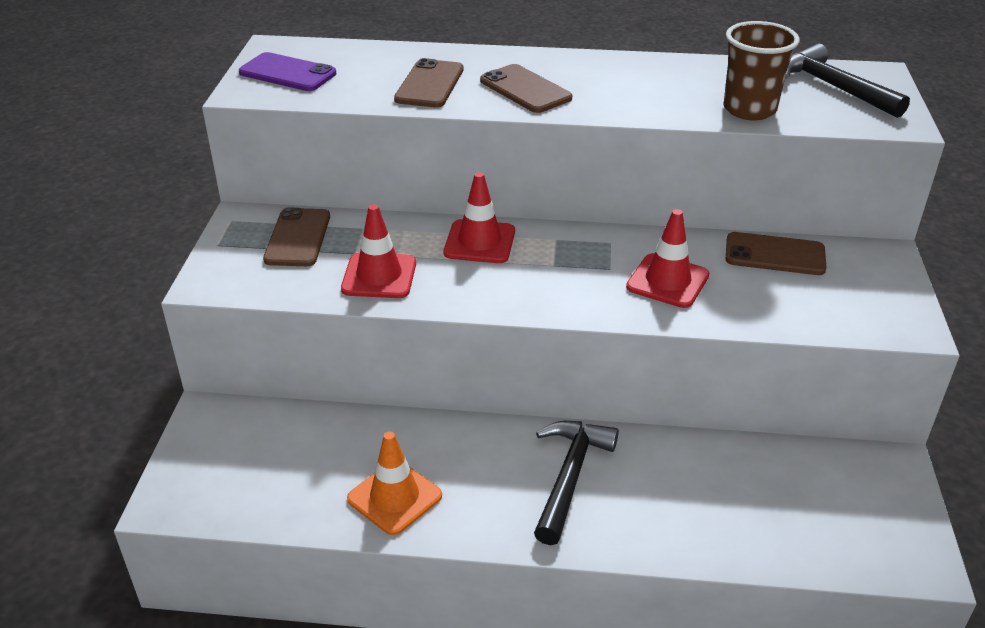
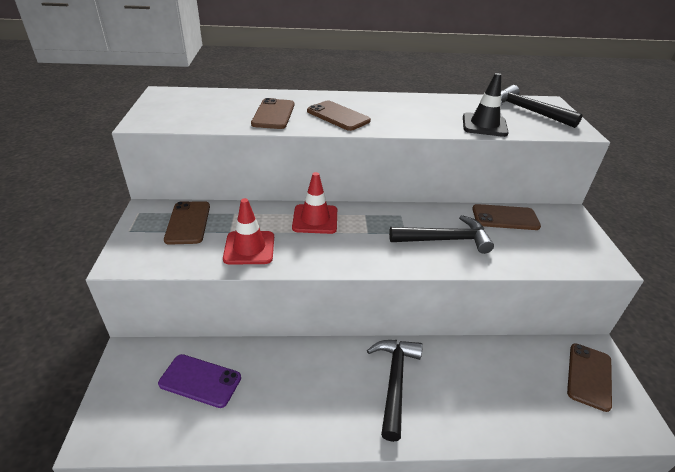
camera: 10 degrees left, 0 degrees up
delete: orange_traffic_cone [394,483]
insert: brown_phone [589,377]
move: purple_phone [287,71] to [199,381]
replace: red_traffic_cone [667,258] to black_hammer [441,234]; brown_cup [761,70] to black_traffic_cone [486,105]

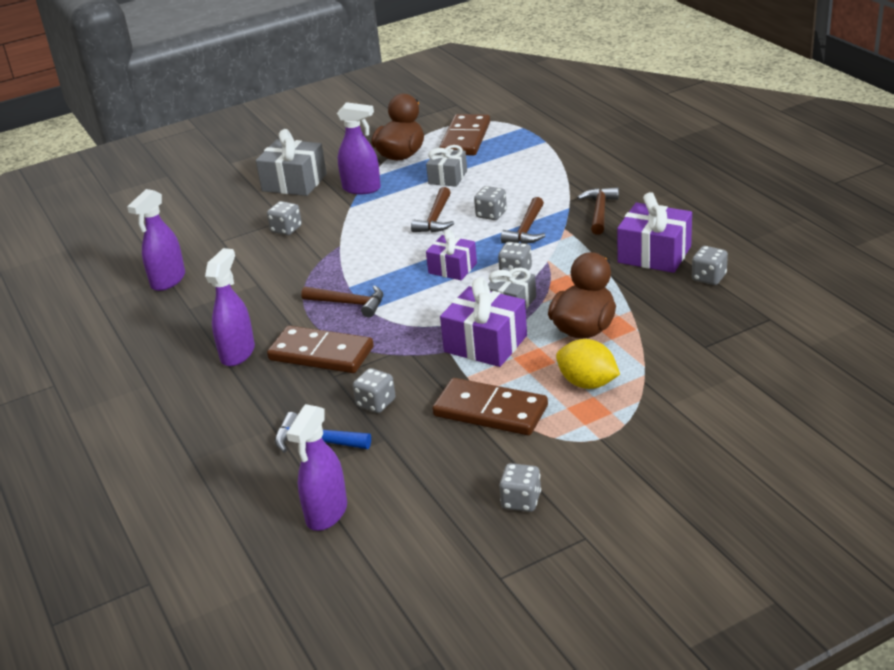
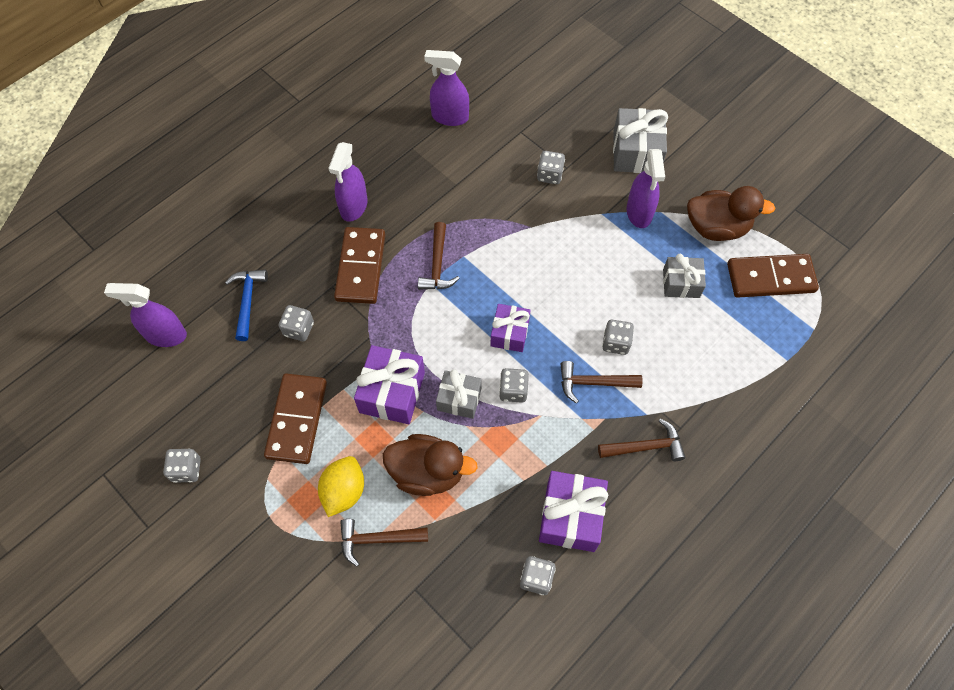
camera: 70 degrees right, 30 degrees up
move: brown_hammer [432,210] to [384,543]
rotate: purple_spray_bottle [230,307] = [348,182] 105 degrees clockwise

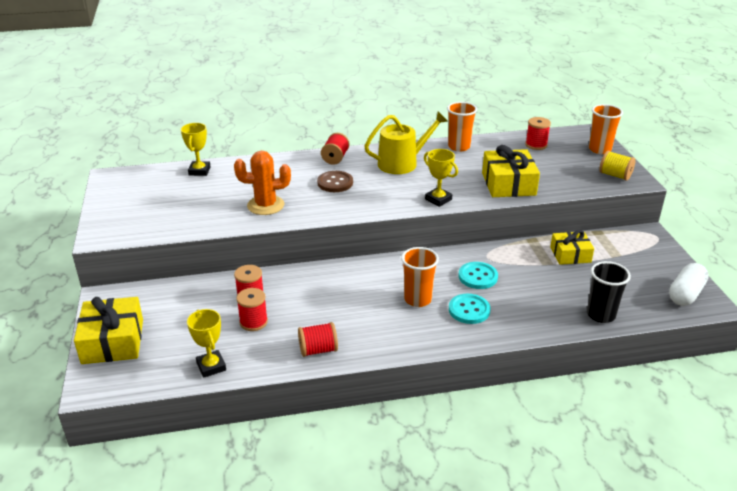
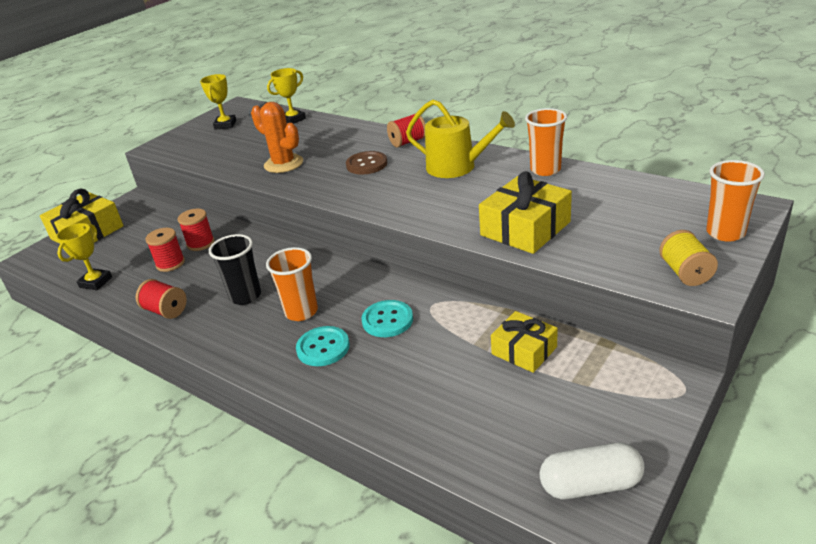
camera: 50 degrees right, 0 degrees up
delete: red_spool [538,133]
move: yellow_trophy [441,178] to [218,102]; black_cup [609,292] to [235,269]

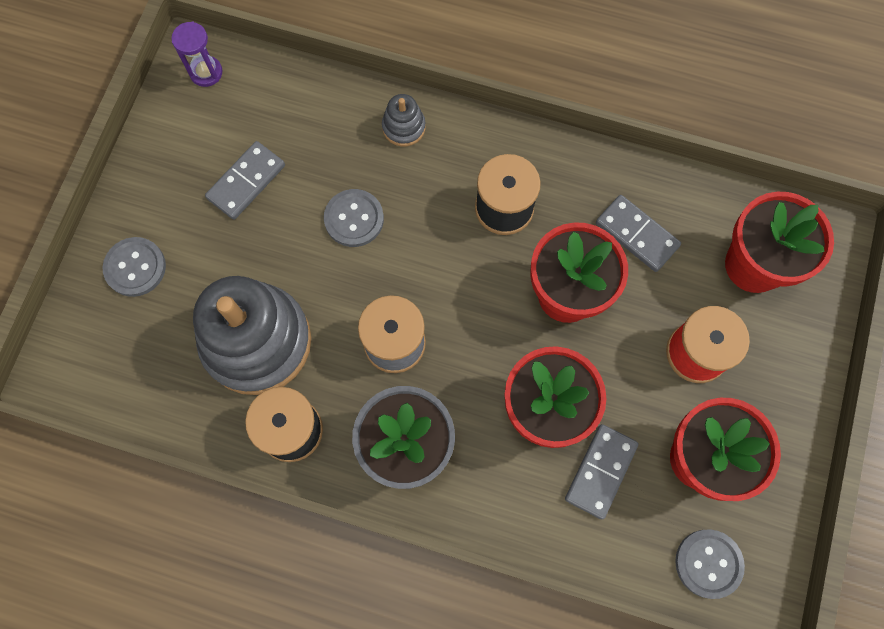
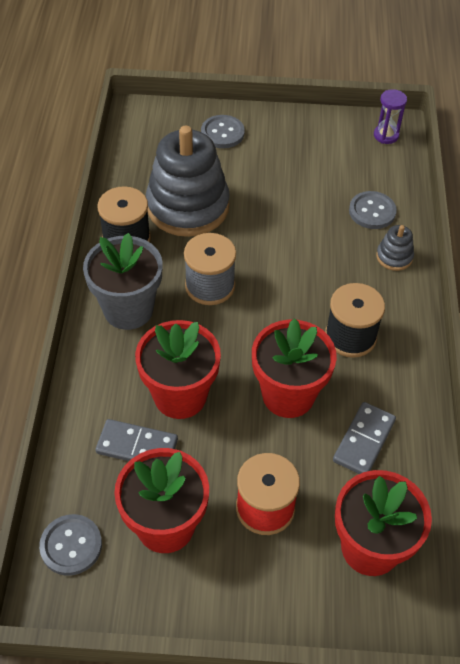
camera: 75 degrees right, 20 degrees down
delete: grey_domino [245,180]
move: grey_button [354,218] to [373,210]

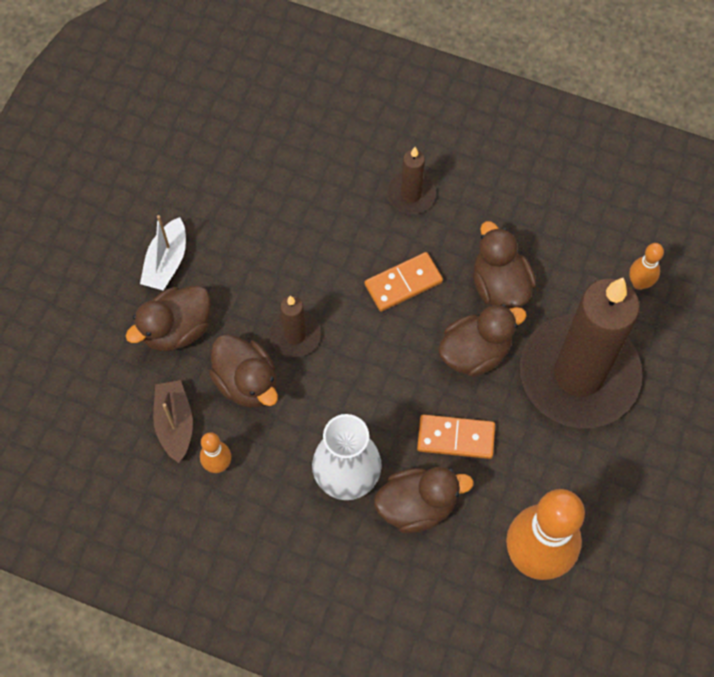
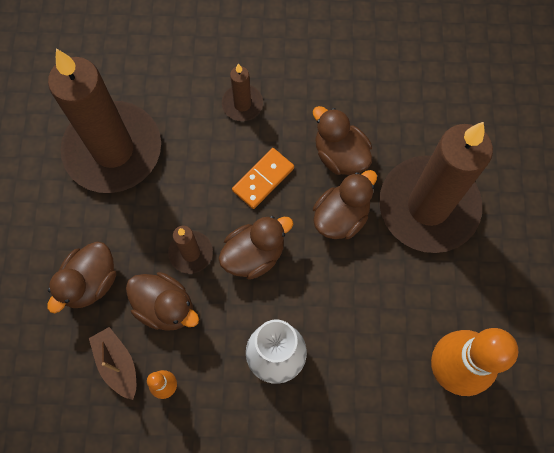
camera: 20 degrees left, 5 degrees up
delete: white_boat [163,252]; orange_domino [456,436]; orange_bowling_pin [646,266]
insert: brown_candle [104,121]
move: brown_duck [424,500] to [256,248]

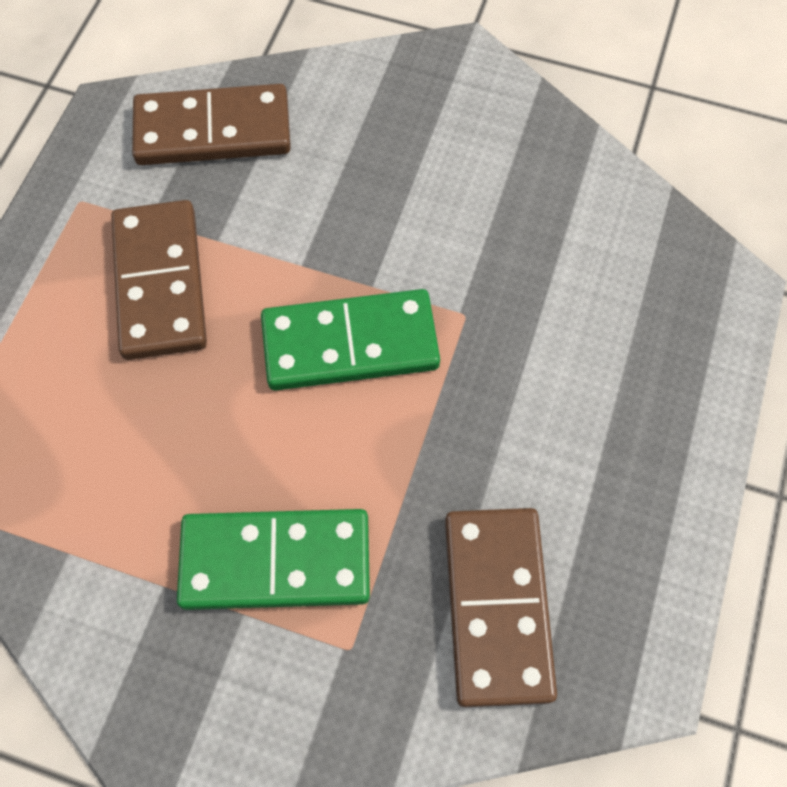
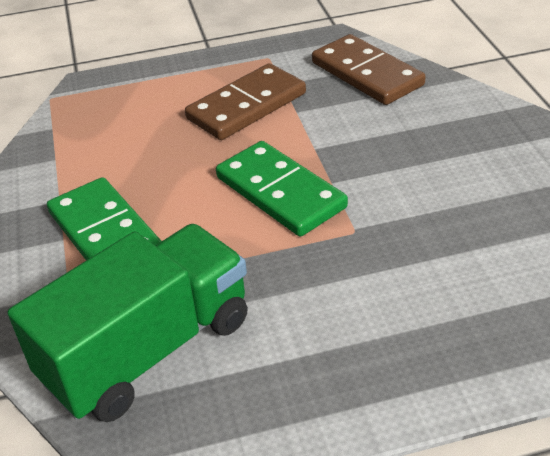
camera: 60 degrees right, 25 degrees down
replace: brown_domino [501,607] to green_truck [128,323]

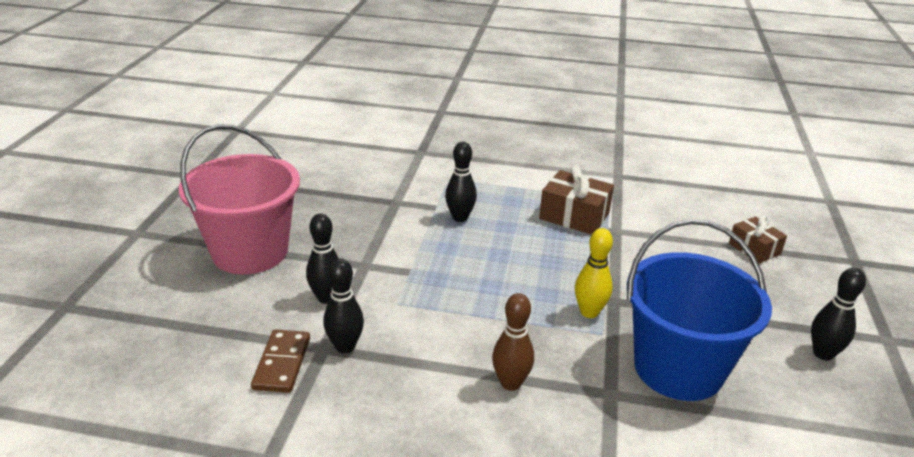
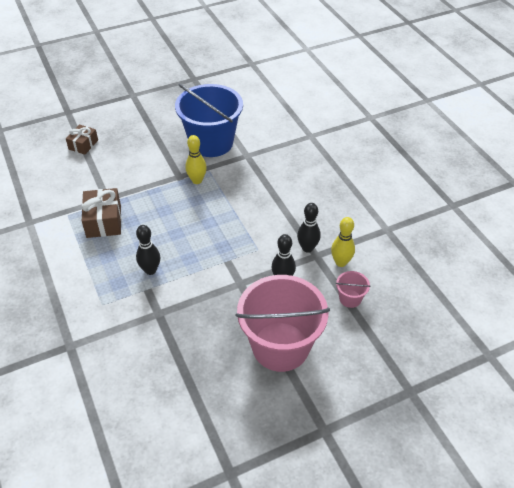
camera: 125 degrees left, 15 degrees up
delete: brown_bowling_pin [513,342]; black_bowling_pin [838,314]
insert: pink_bucket [352,289]
replace: brown_domino [280,361] to yellow_bowling_pin [343,242]

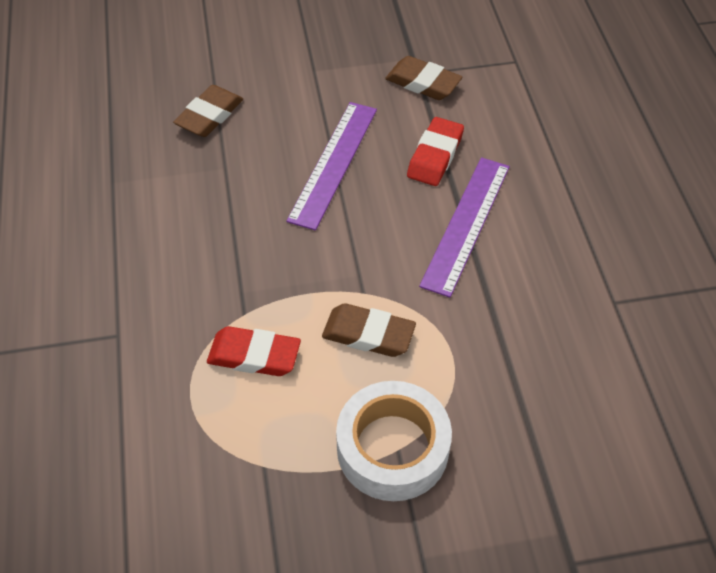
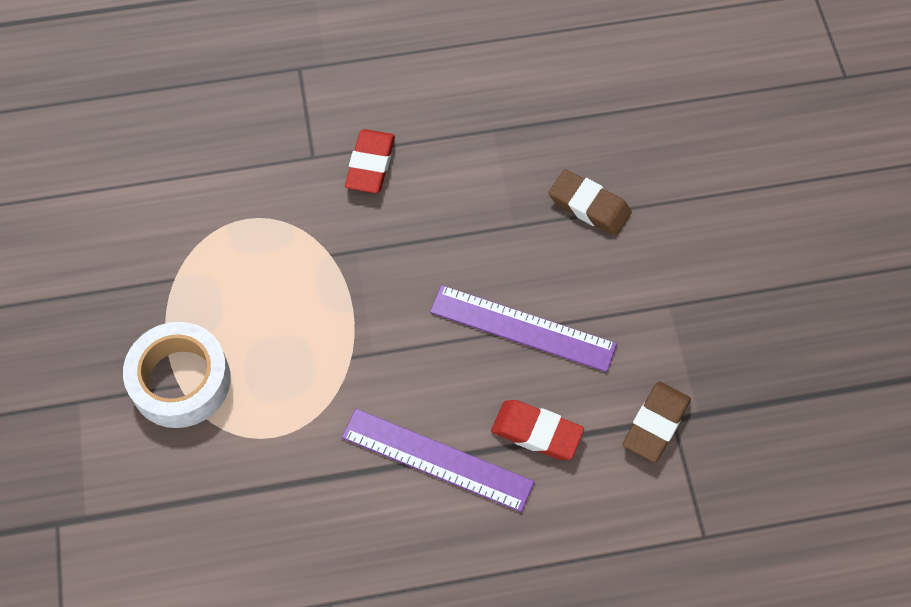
camera: 90 degrees right, 10 degrees up
delete: brown_eraser [369,330]
move: red_eraser [254,351] to [370,161]

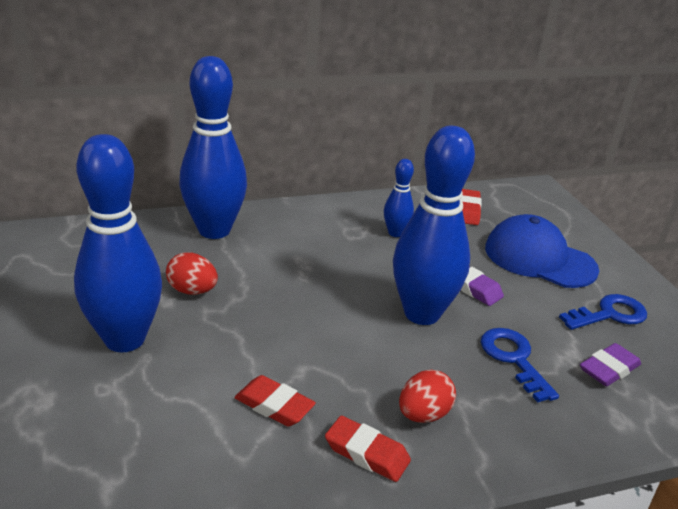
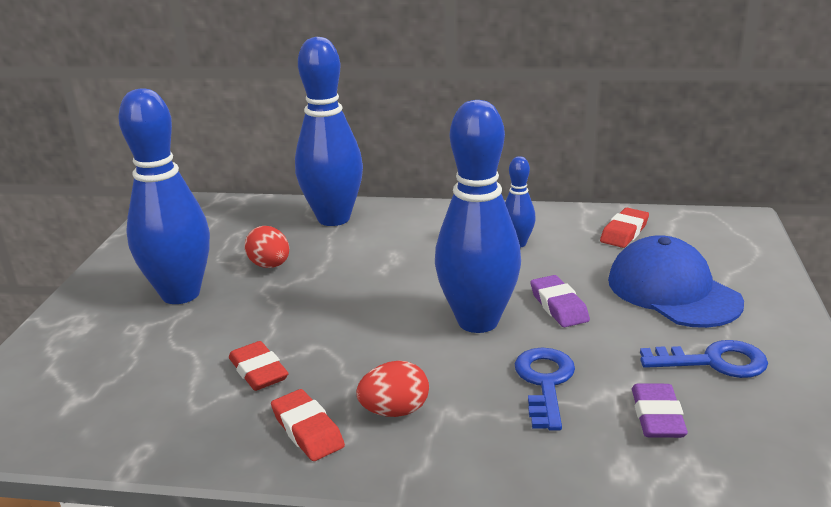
camera: 30 degrees right, 5 degrees down
rotate: purple_eraser [610,364] = [660,411] 75 degrees counterclockwise

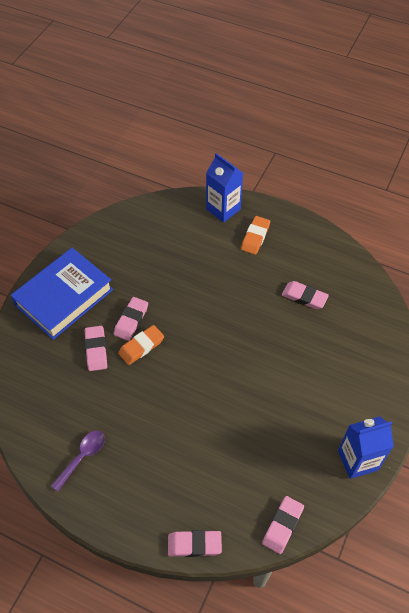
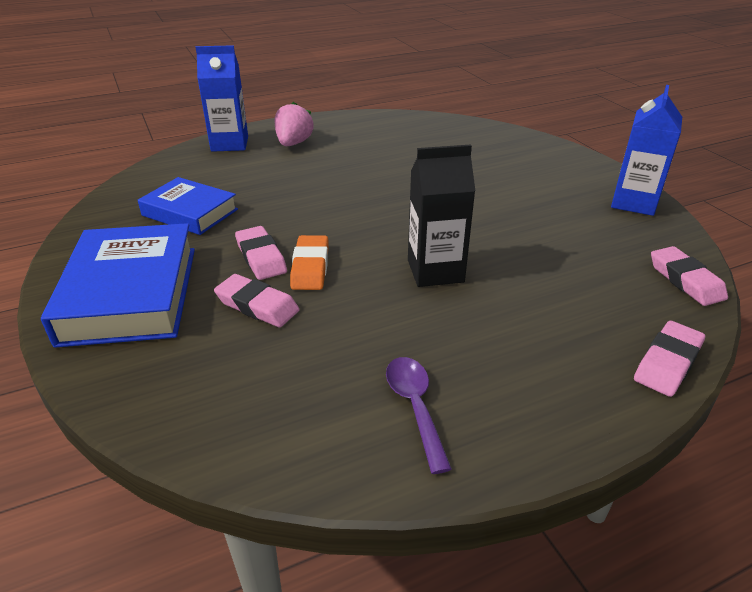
camera: 50 degrees left, 20 degrees down
delete: pink_eraser [305,295]
insert: blue_book [188,206]; black_carton [442,215]
replace: orange_eraser [255,235] to pink_strawberry [294,124]

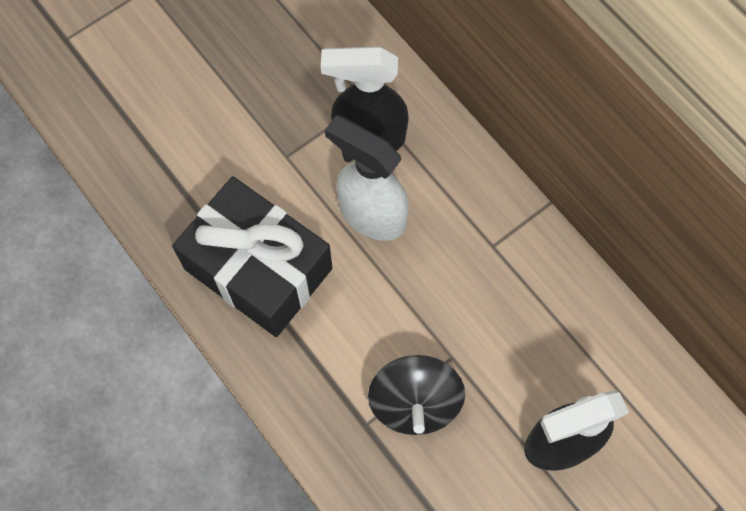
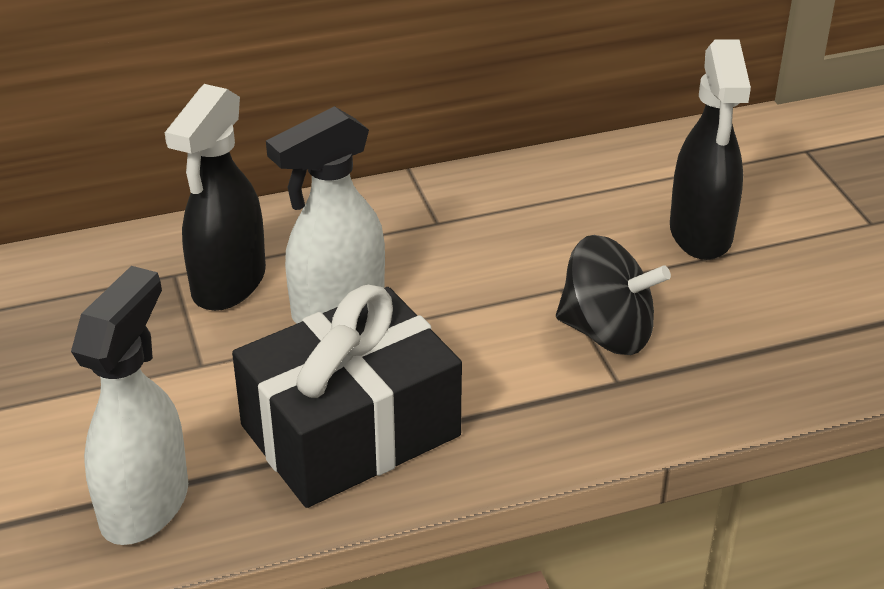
camera: 70 degrees left, 30 degrees down
insert: white_spray_bottle [129,405]

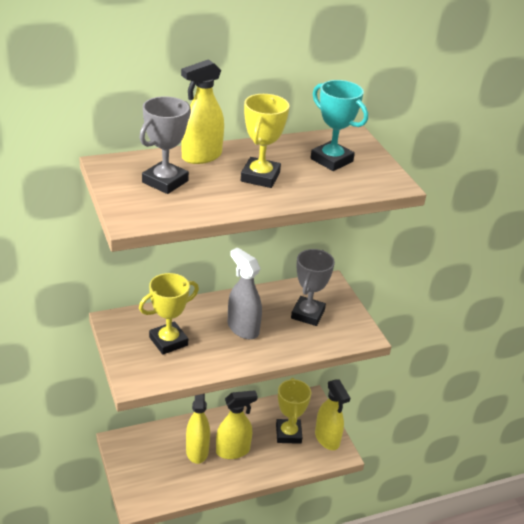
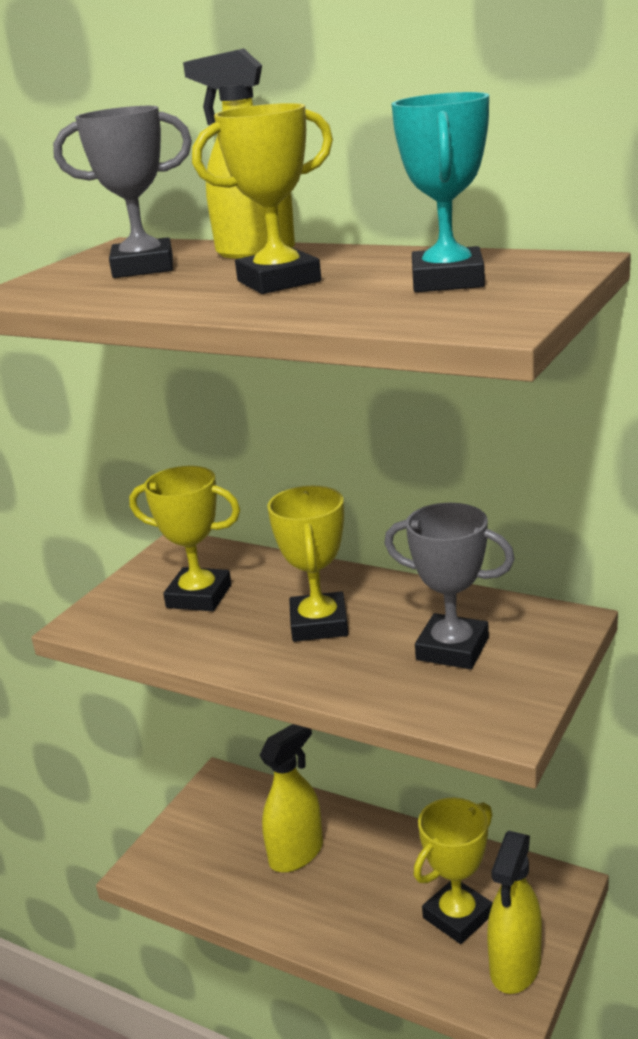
camera: 55 degrees right, 10 degrees down
delete: yellow_spray_bottle [237,424]
replace: grey_spray_bottle [245,293] to yellow_trophy [307,564]
rotate: grey_trophy [313,287] = [449,586] 45 degrees clockwise

